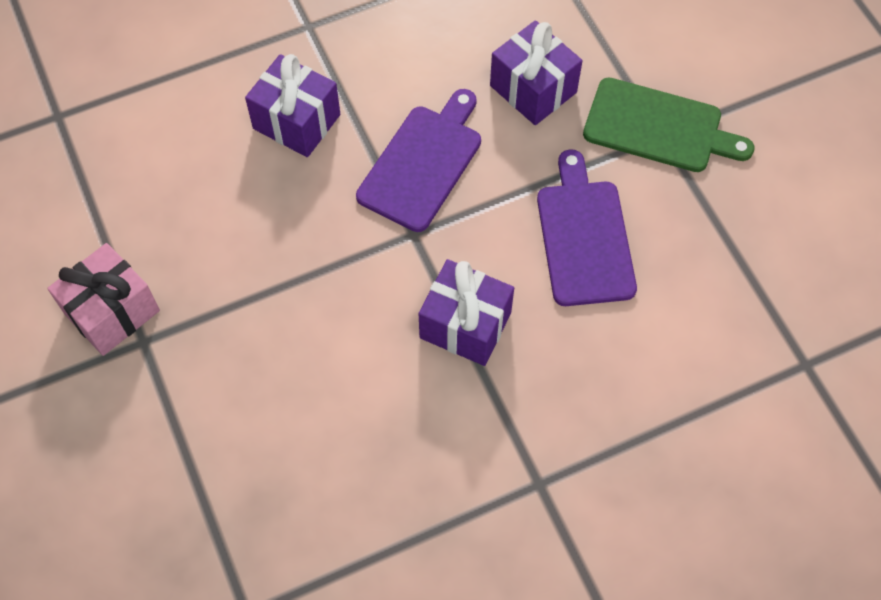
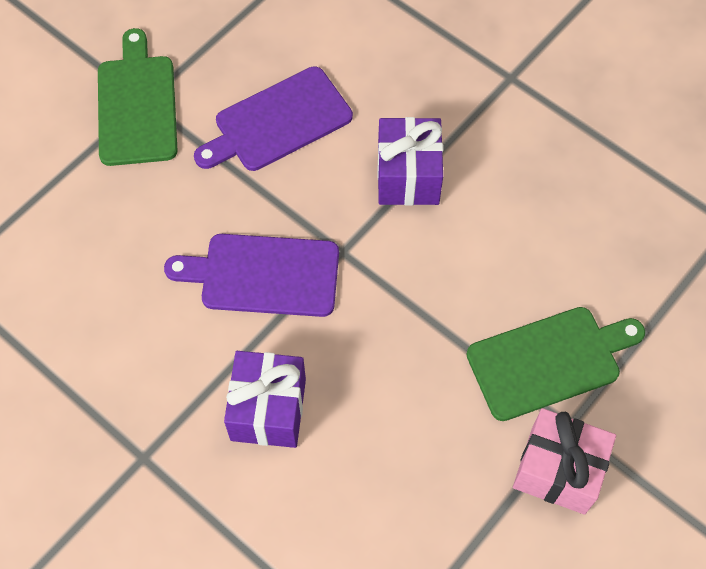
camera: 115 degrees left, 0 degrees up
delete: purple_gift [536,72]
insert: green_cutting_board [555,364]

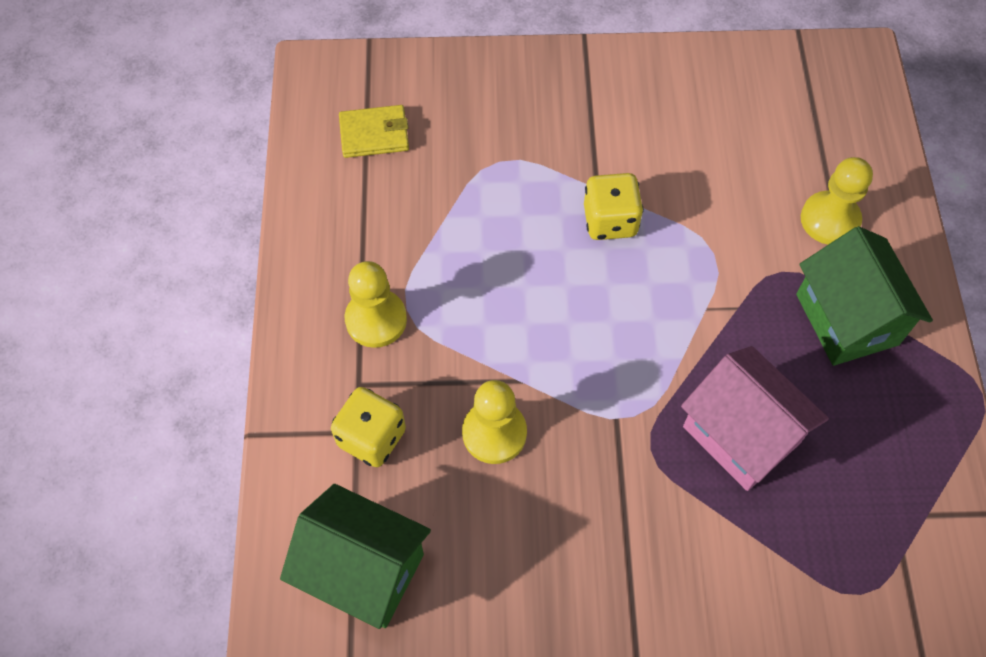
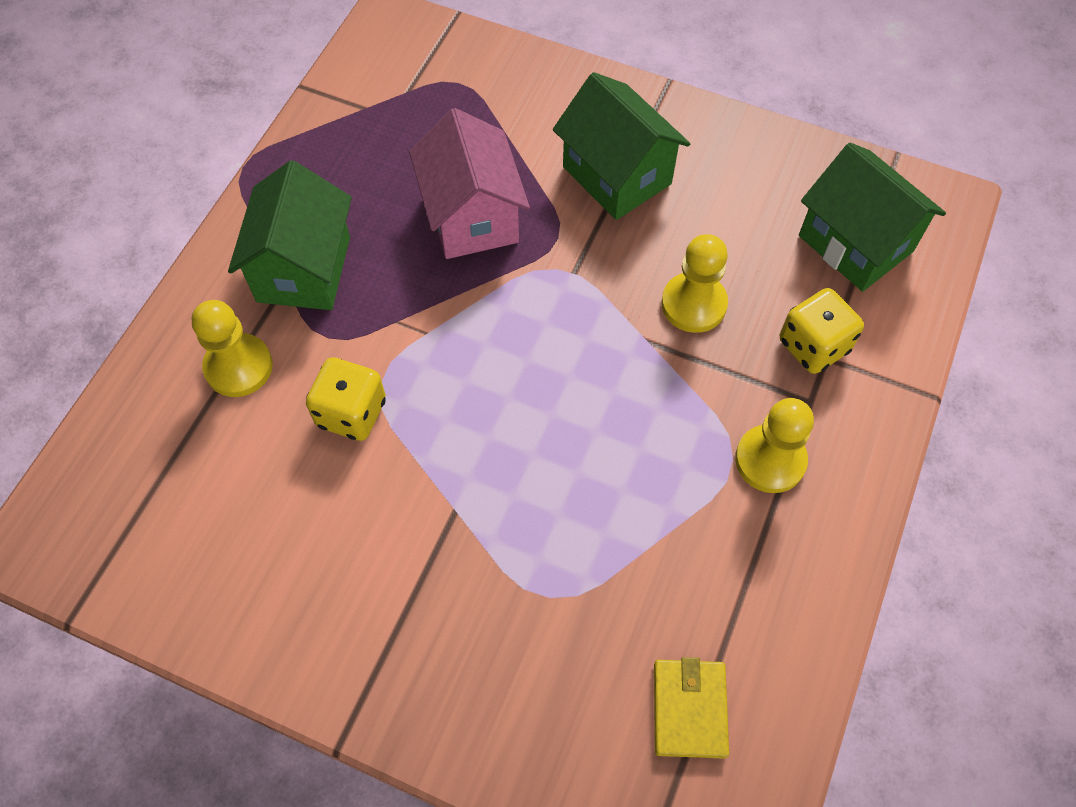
camera: 155 degrees left, 0 degrees up
insert: green_house [621,146]
move: yellow_dice [614,206] to [346,399]
rotate: yellow_wallet [374,131] = [691,708] 75 degrees clockwise

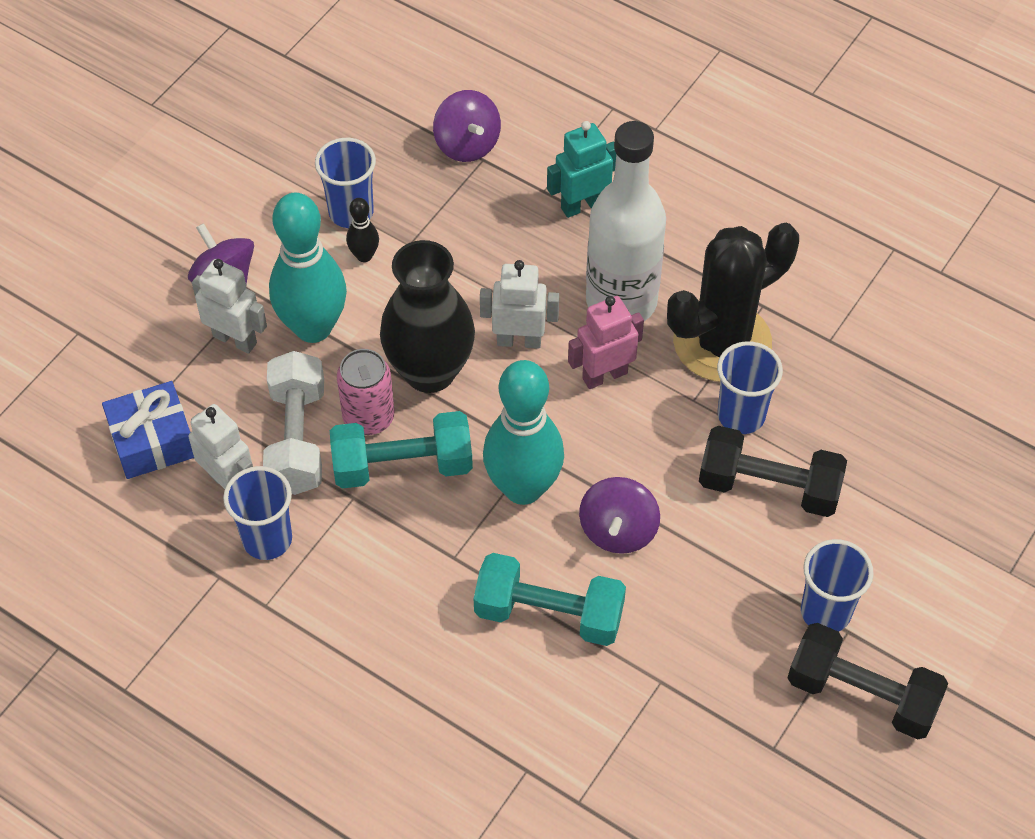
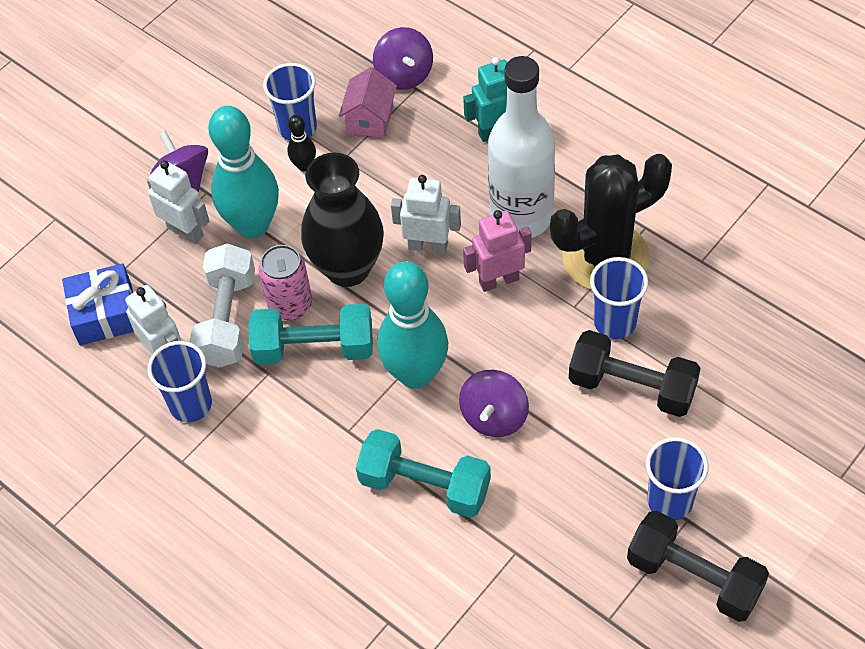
camera: 10 degrees right, 0 degrees up
insert: pink_house [368,102]

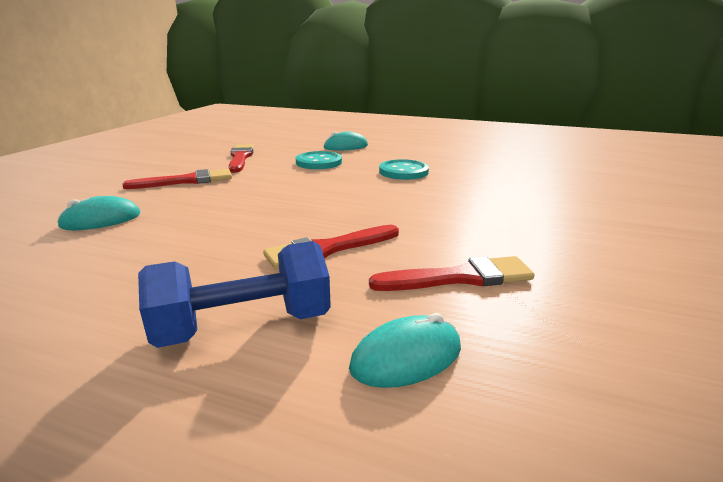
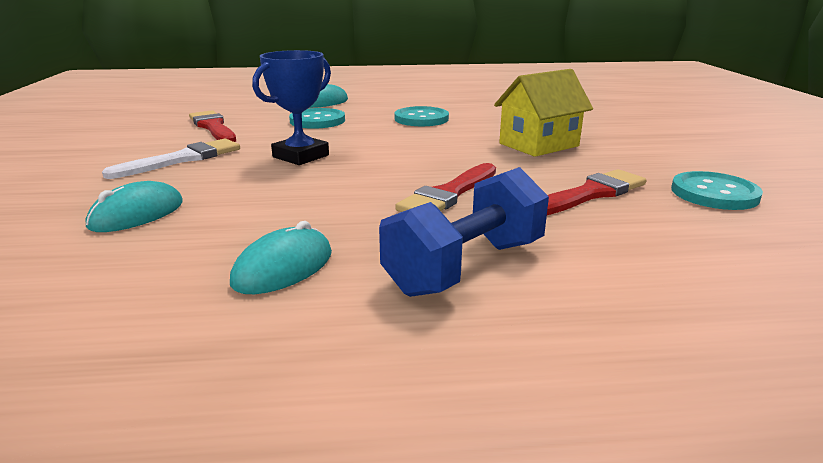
camera: 25 degrees left, 0 degrees up
insert: blue_trophy [291,107]; yellow_house [543,113]; turquoise_button [717,190]
move: turquoise_mouse [405,350] to [281,257]
recolor: red_brush [177,179] to white_brush [171,158]

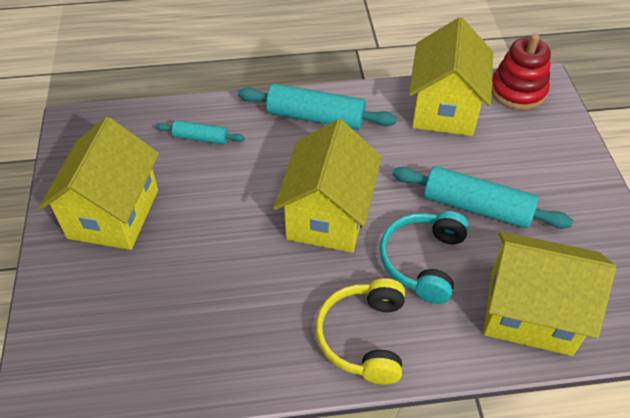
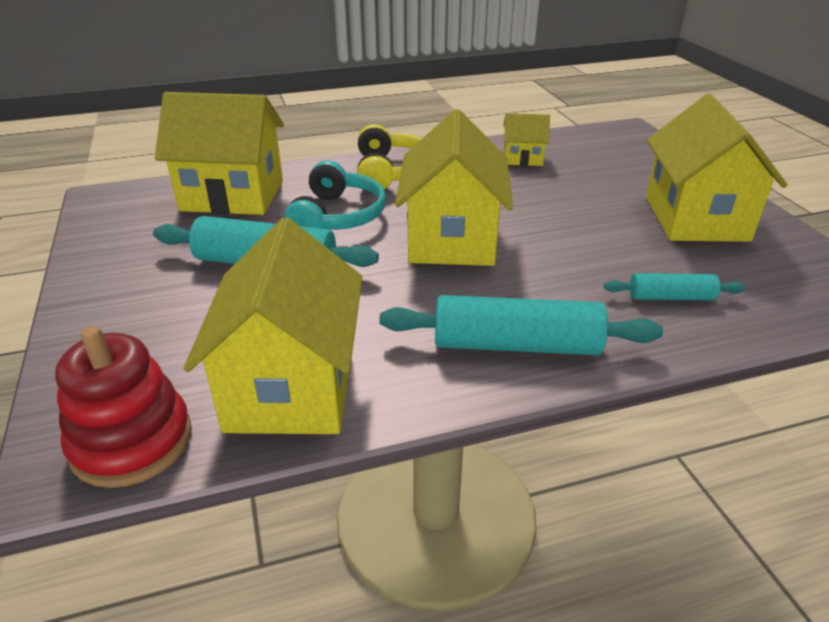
camera: 170 degrees right, 15 degrees down
insert: yellow_house [526,139]

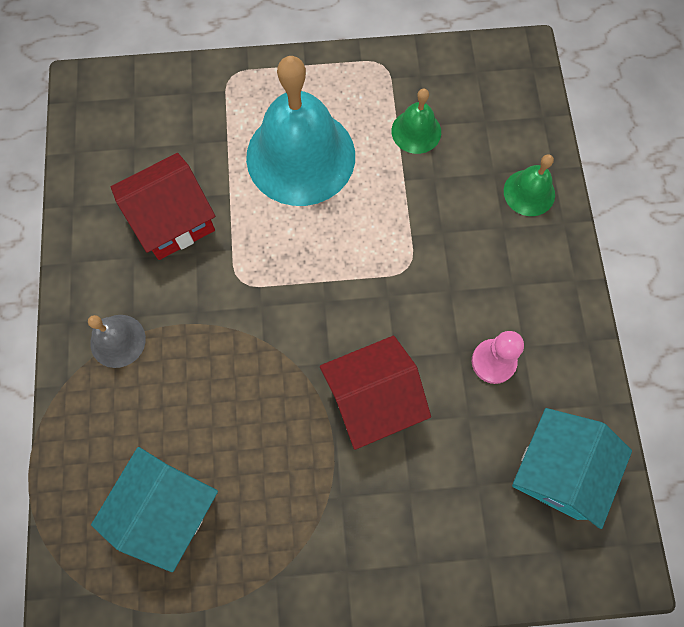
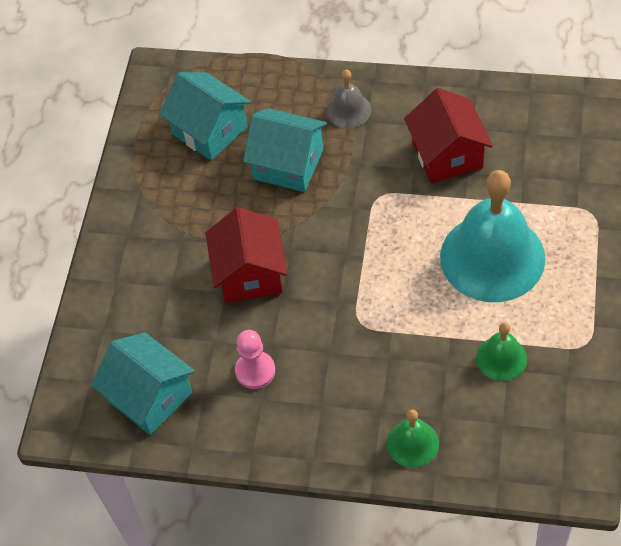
camera: 110 degrees right, 15 degrees down
insert: turquoise_house [285,150]

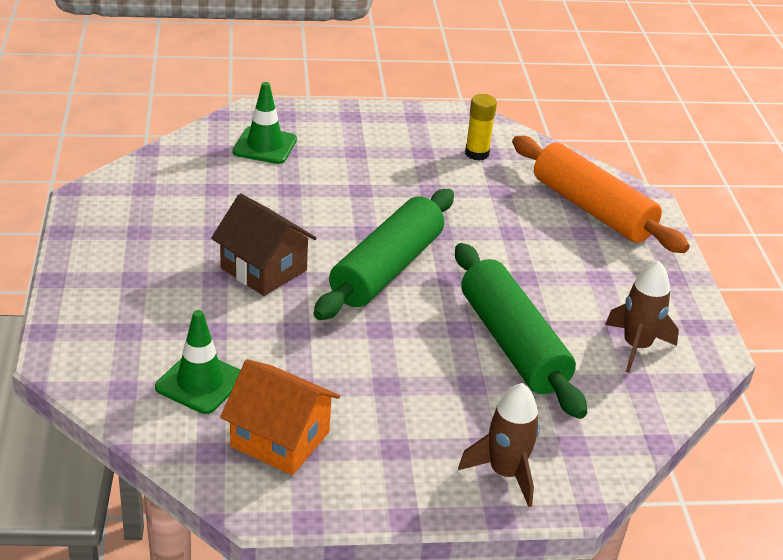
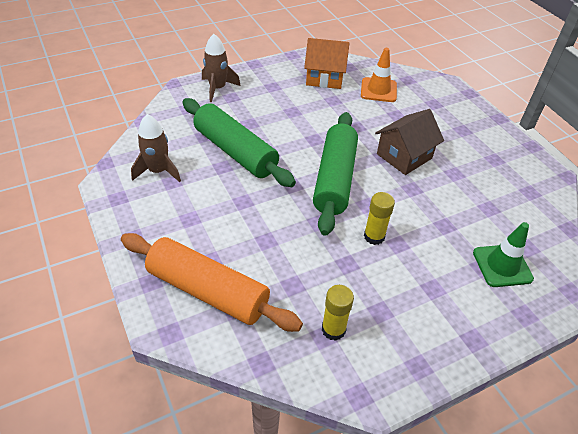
camera: 160 degrees right, 10 degrees up
insert: yellow_glue_stick [379,218]
recolor: green_traffic_cone [198,362] to orange_traffic_cone [379,75]
rotate: brown_house [264,244] = [409,142] 60 degrees counterclockwise

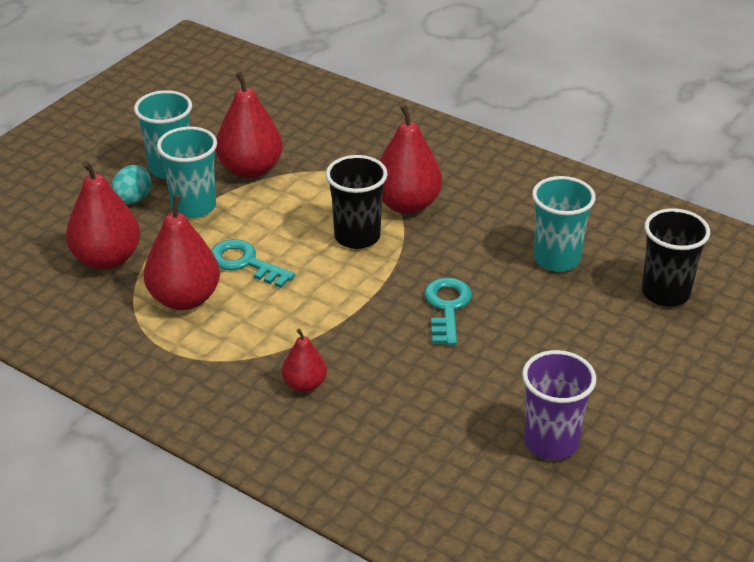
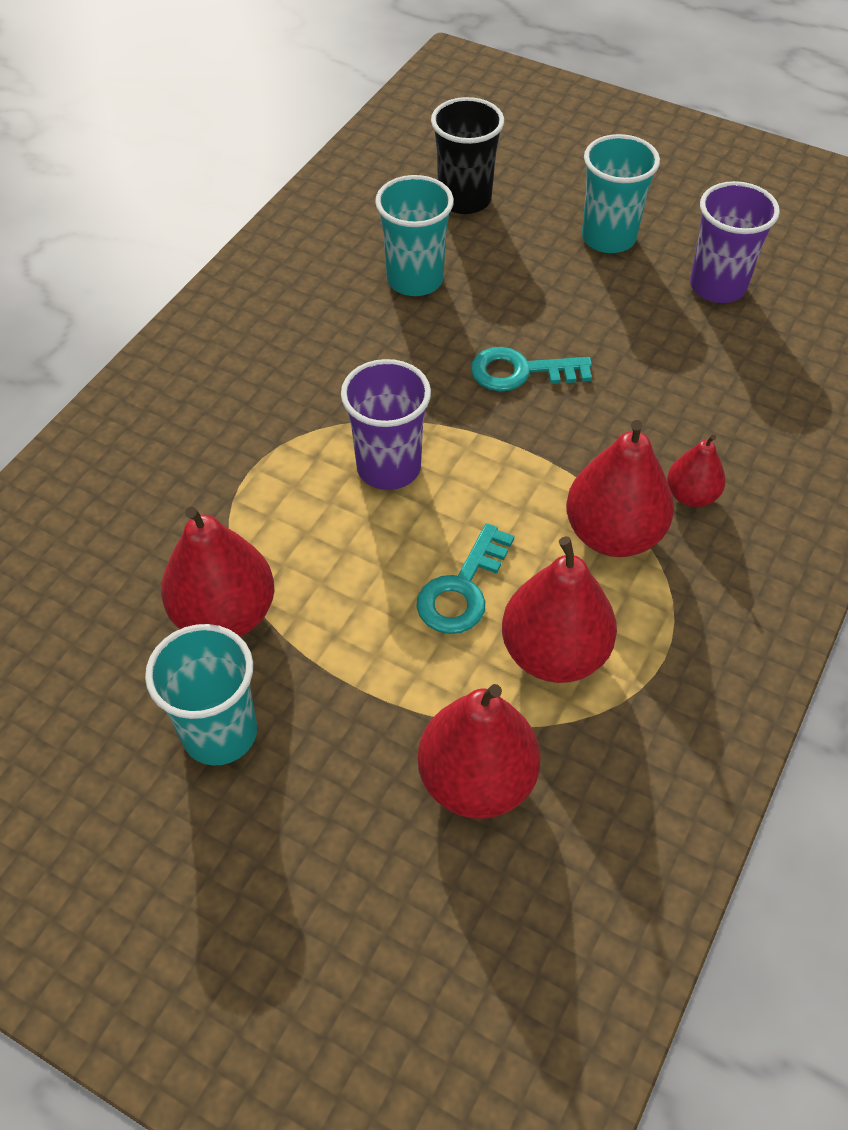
camera: 95 degrees left, 15 degrees up
delete: turquoise_egg [131,184]
move: red_pear [410,159] to [620,488]; turquoise_cup [187,172] to [621,193]
recolor: black_cup [357,202] to purple_cup [386,424]

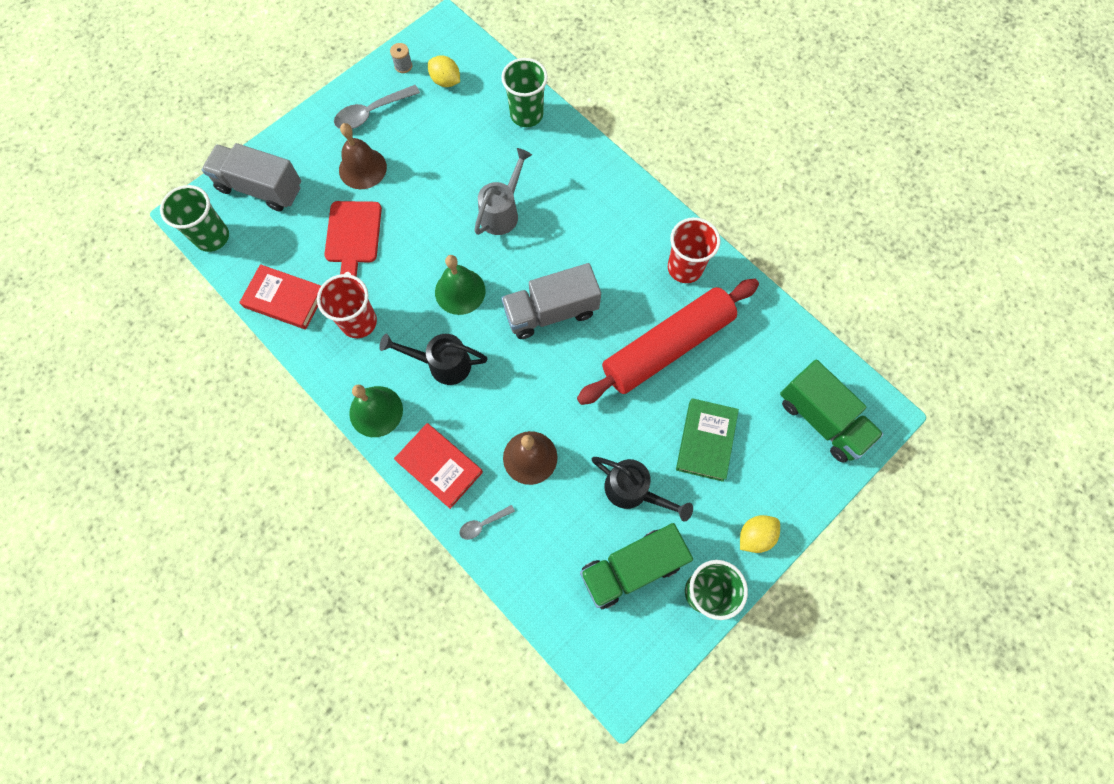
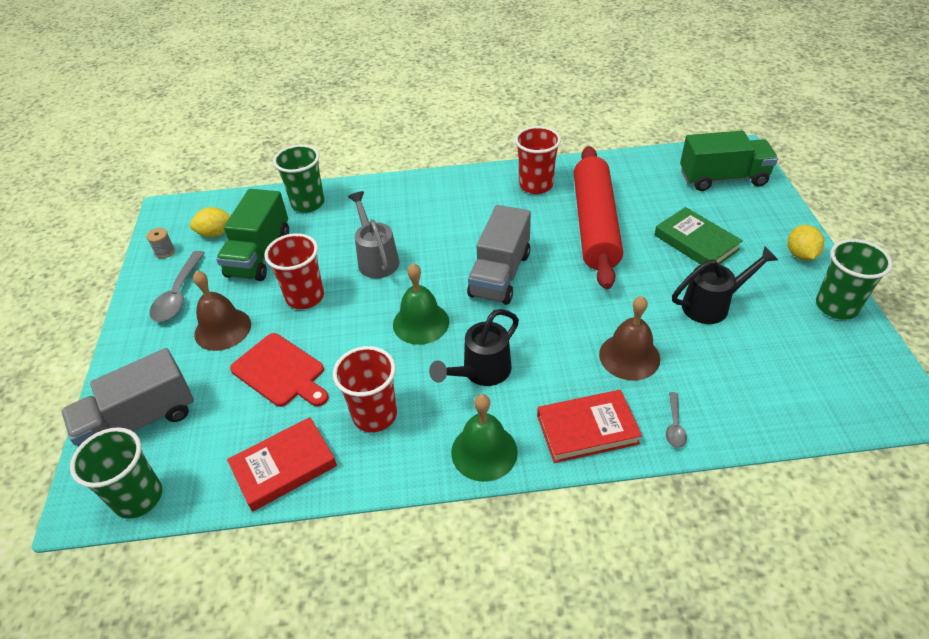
camera: 50 degrees left, 25 degrees down
insert: red_cup [294,271]
move: green_truck [636,566] to [252,235]

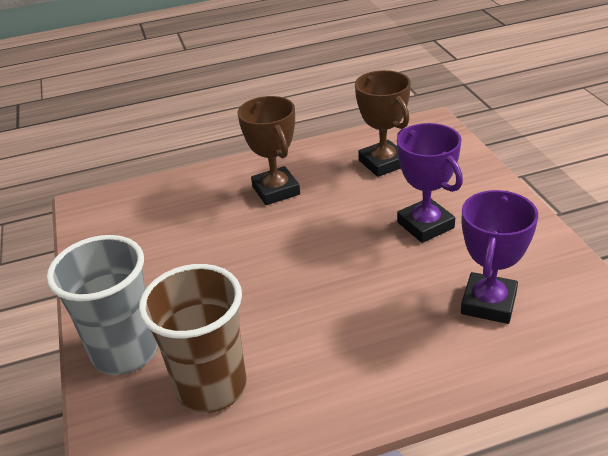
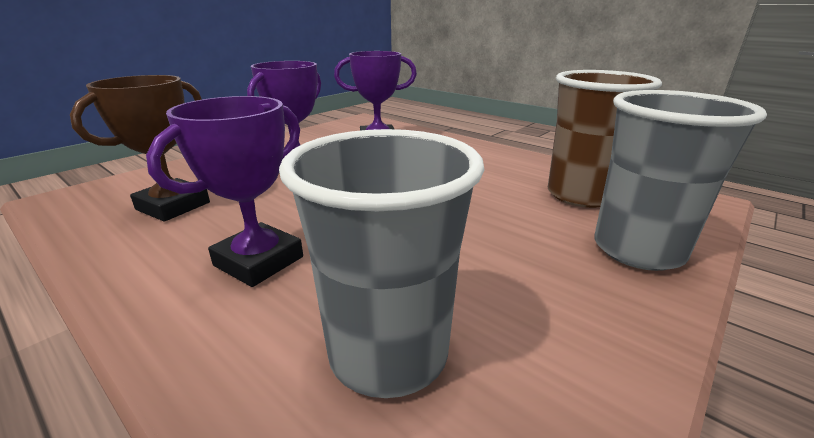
camera: 125 degrees left, 10 degrees down
insert: grey_cup [382,263]
recolor: brown_trophy [269,150] to purple_trophy [224,191]

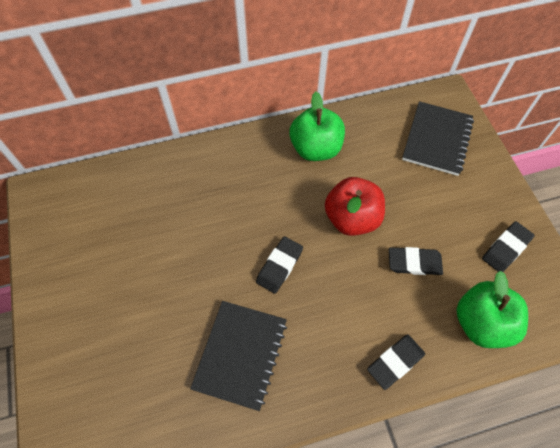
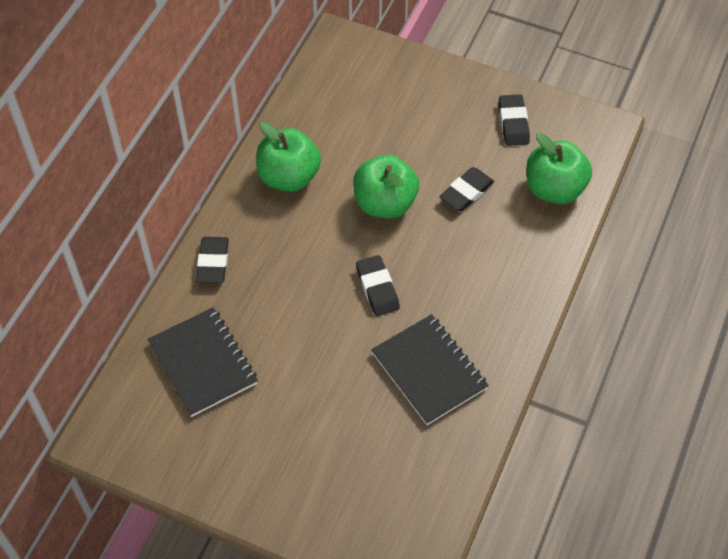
camera: 50 degrees left, 5 degrees down
move: black_notebook [438,138] to [203,362]; black_eraser [396,362] to [212,260]
recolor: red_apple [355,206] to green_apple [386,186]

